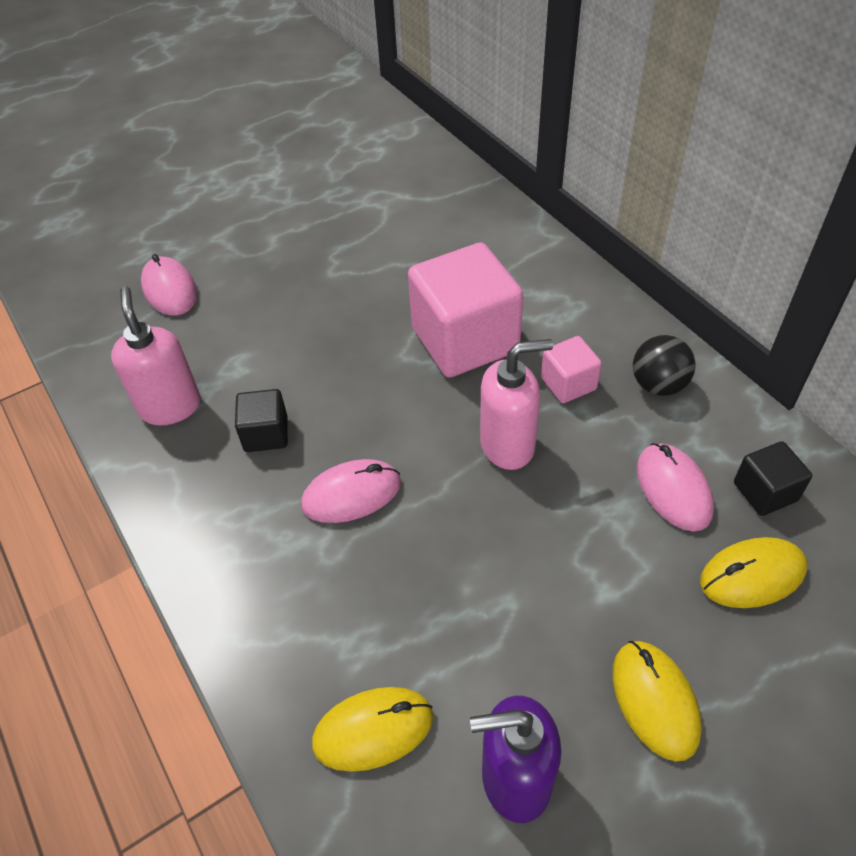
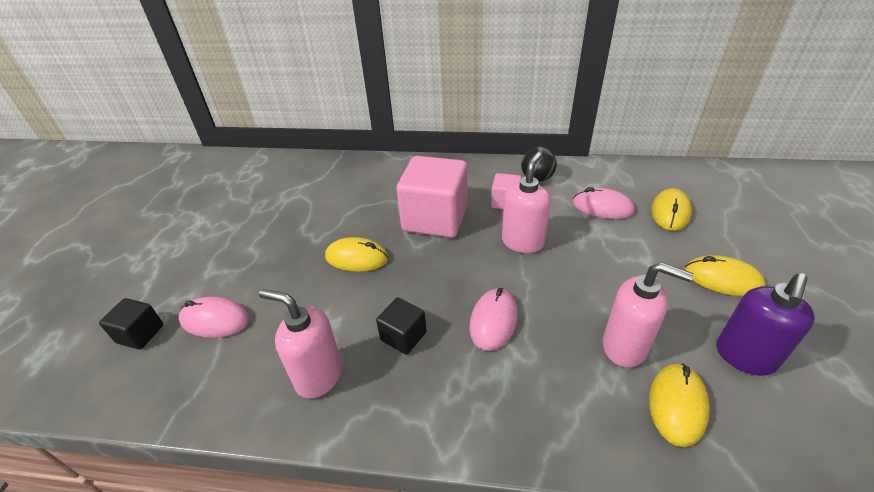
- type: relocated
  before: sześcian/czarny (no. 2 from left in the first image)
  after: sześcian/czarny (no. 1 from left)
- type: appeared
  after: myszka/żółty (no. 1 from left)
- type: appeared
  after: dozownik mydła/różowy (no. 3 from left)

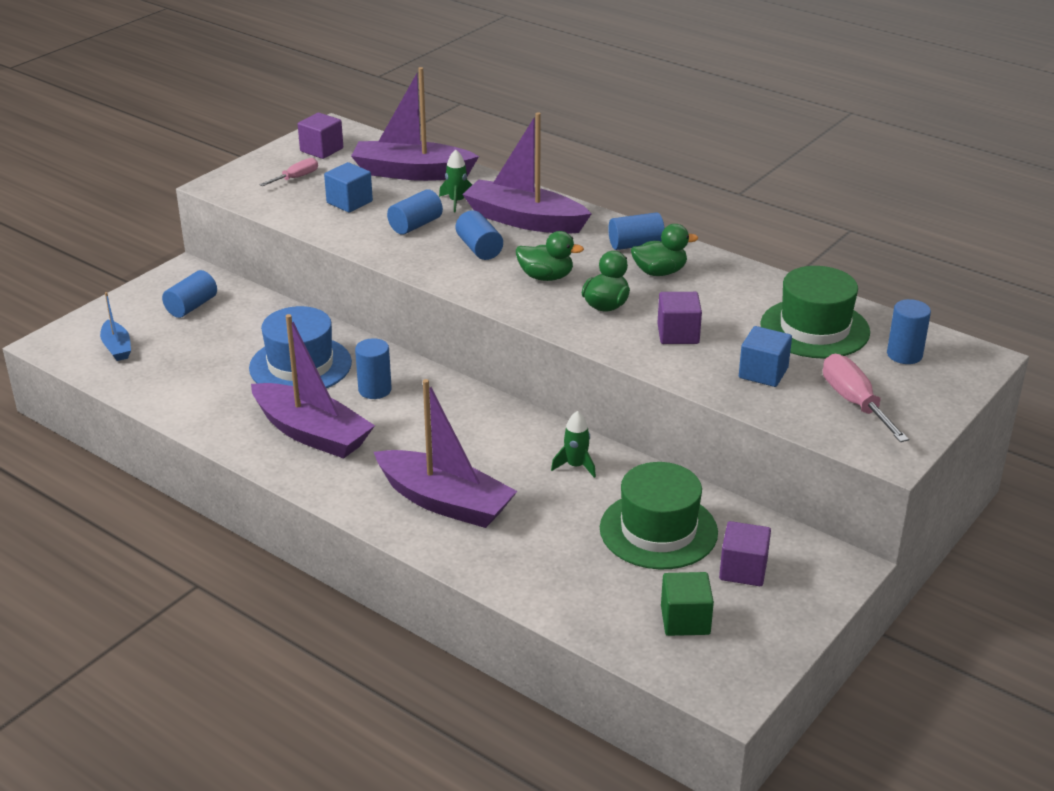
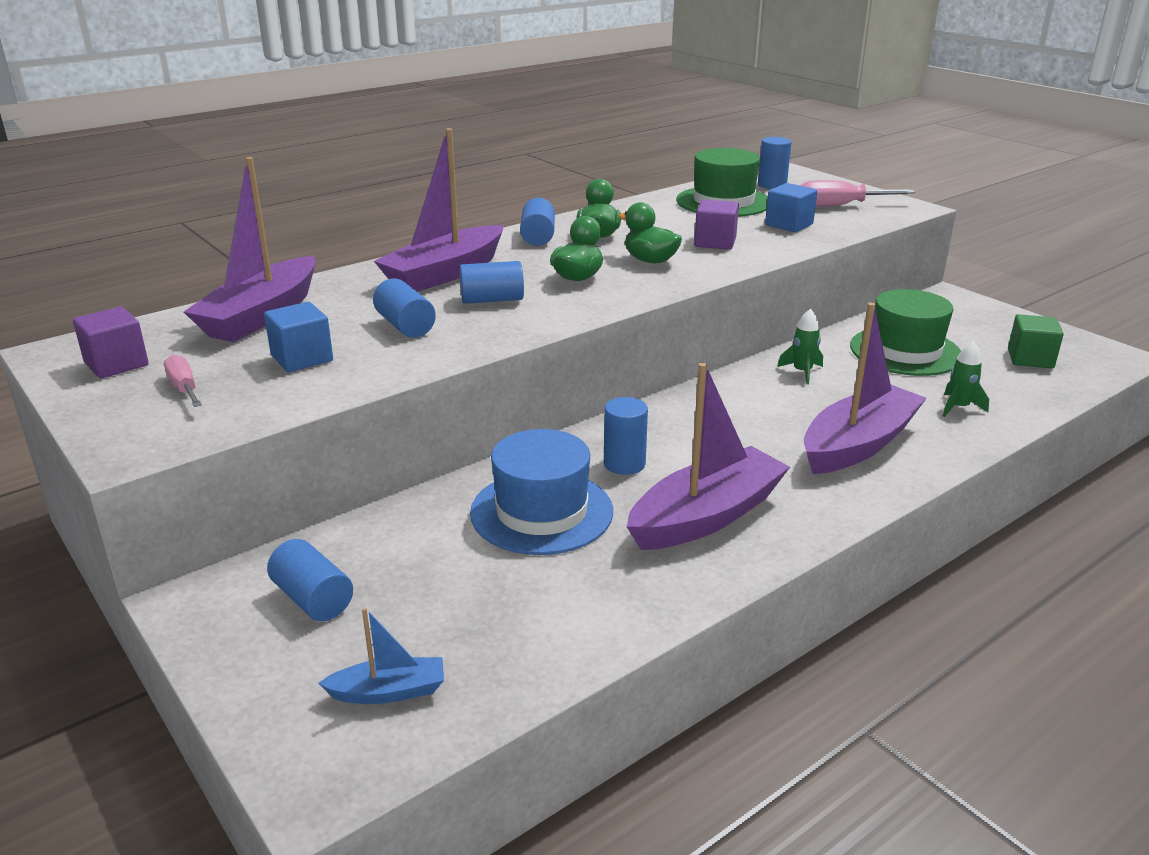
- type: relocated
  before: rakieta/zielony (no. 1 from left in the first image)
  after: rakieta/zielony (no. 2 from left)
- type: missing
  before: sześcian/fioletowy (no. 3 from left)

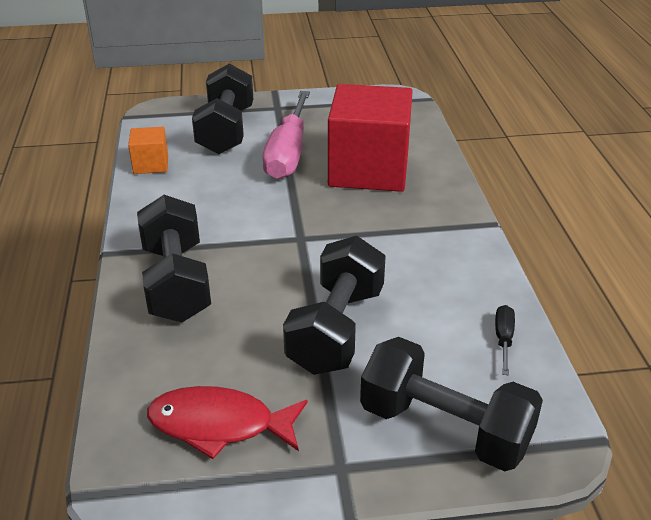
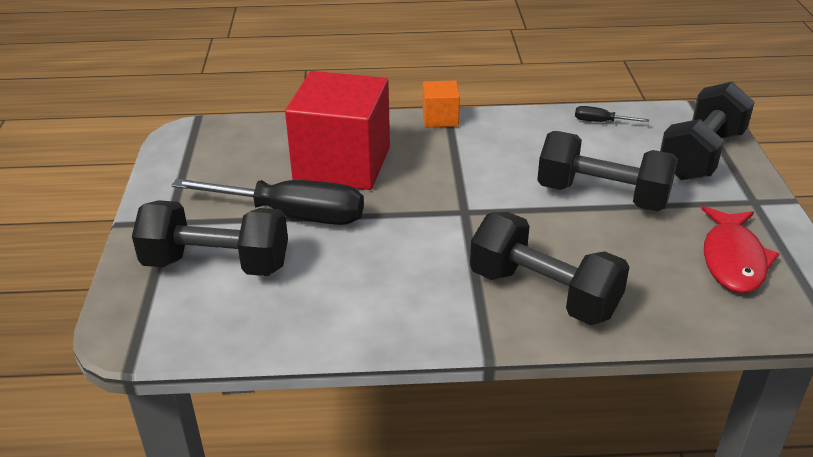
- type: relocated
  before: sześcian/pomarańczowy
- type: spun
  before: hantel/czarny (no. 1 from left in the first image)
  turn: 45
- type: colour
  before: śrubokręt/różowy
  after: śrubokręt/czarny (no. 1 from left)

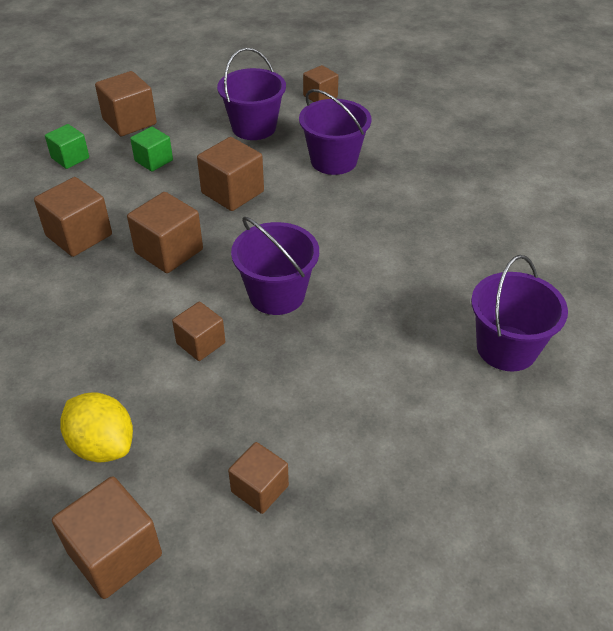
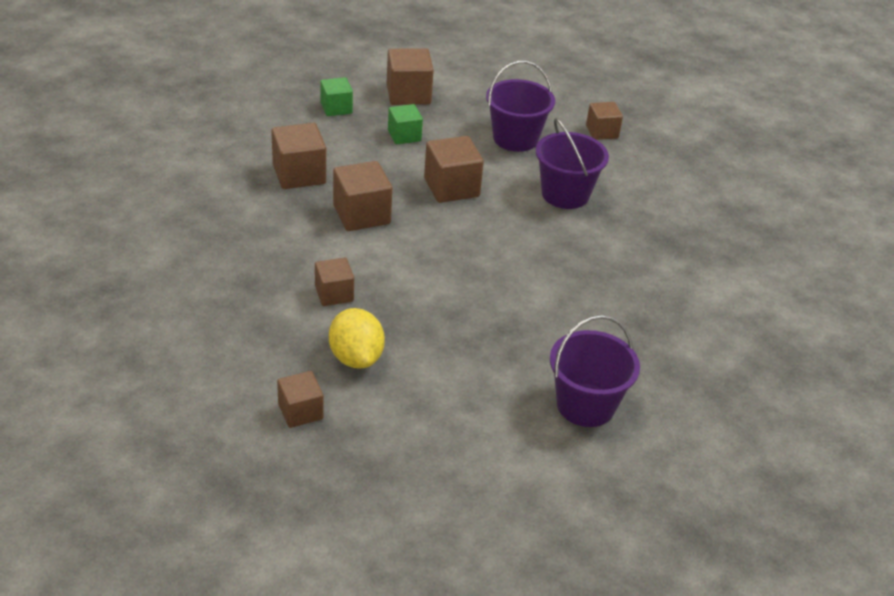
- type: missing
  before: sześcian/brązowy (no. 2 from left)
- type: relocated
  before: cytryna/żółty
- type: missing
  before: wiadro/fioletowy (no. 2 from left)

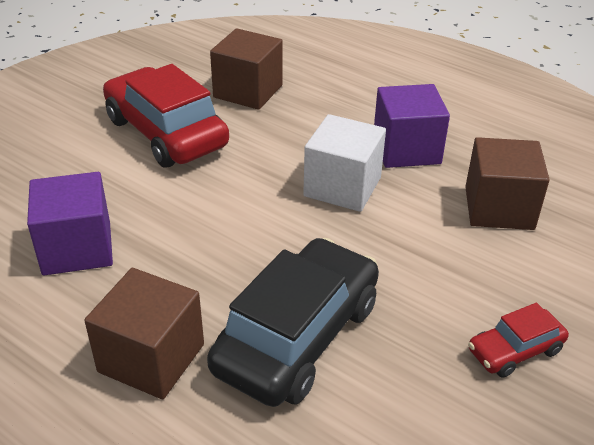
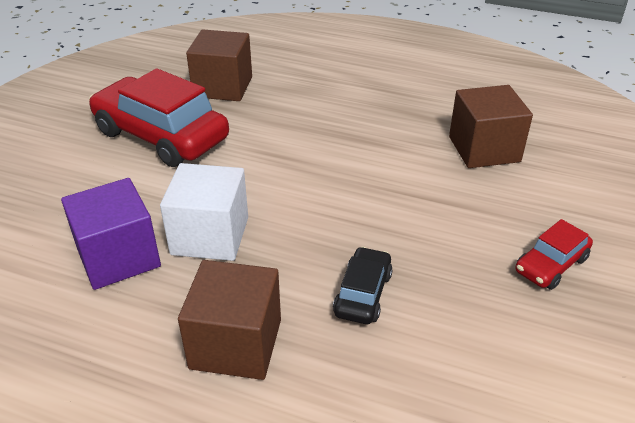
- type: size
  before: samochód/czarny
  scale: 0.49
- type: relocated
  before: sześcian/biały
- type: missing
  before: sześcian/fioletowy (no. 2 from left)

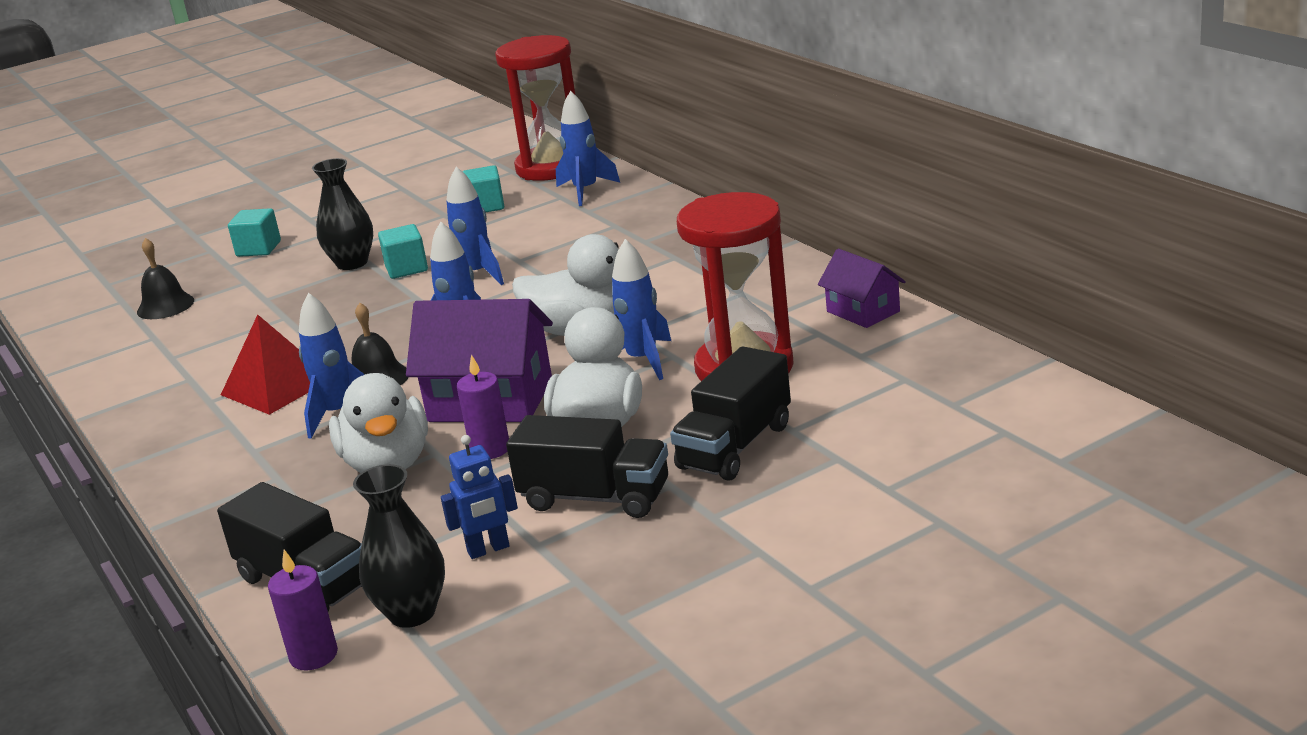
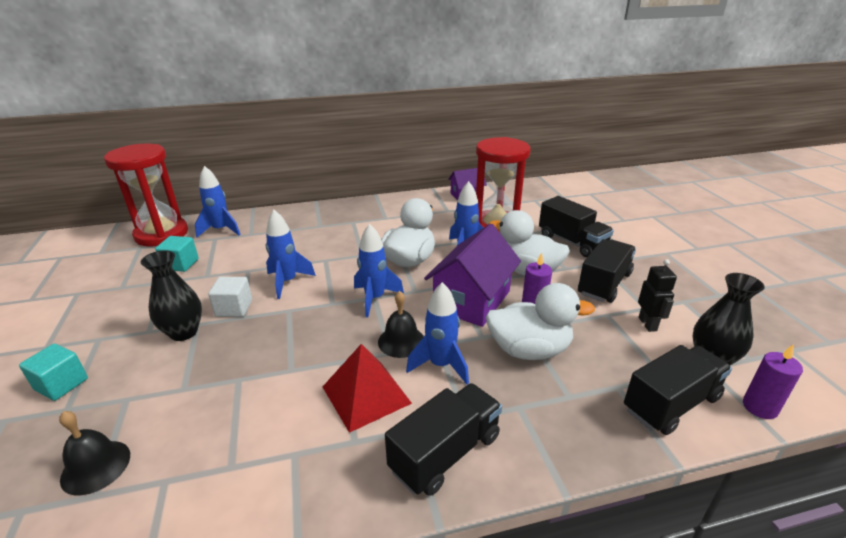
- type: colour
  before: sześcian/turkusowy (no. 2 from left)
  after: sześcian/biały
- type: colour
  before: robot/niebieski
  after: robot/czarny
- type: appeared
  after: ciężarówka/czarny (no. 1 from left)

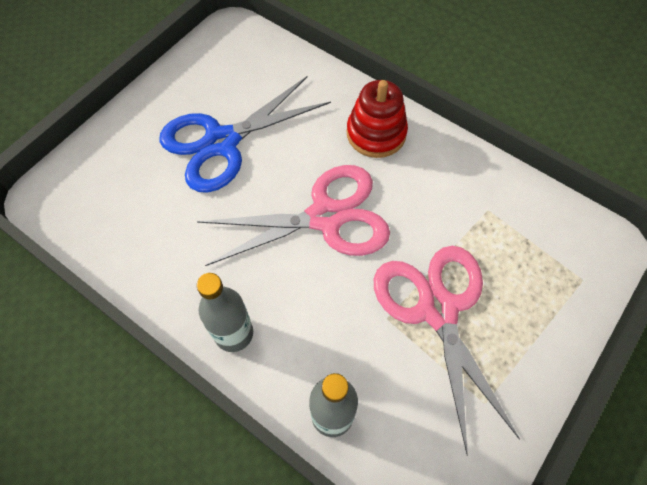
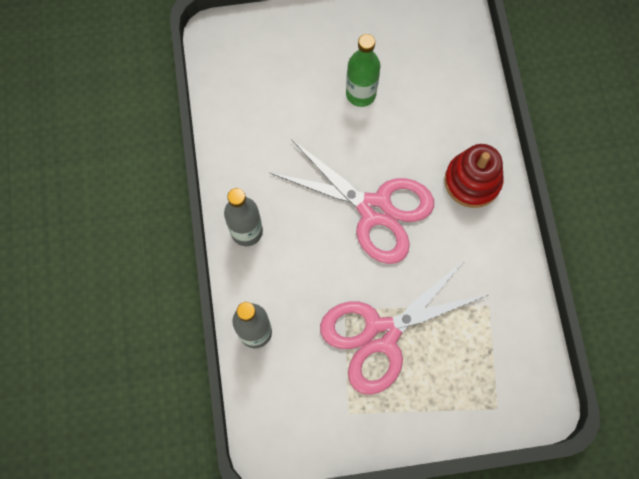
- type: exchanged
  before: nożyczki/niebieski
  after: butelka/zielony
- type: spun
  before: nożyczki/różowy (no. 2 from left)
  turn: -150

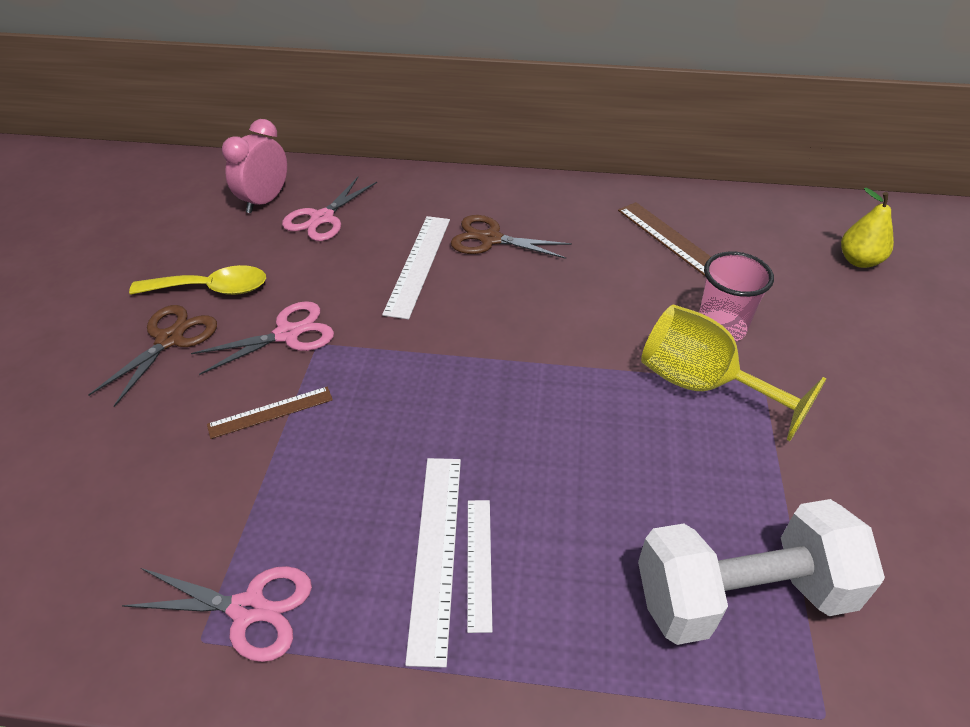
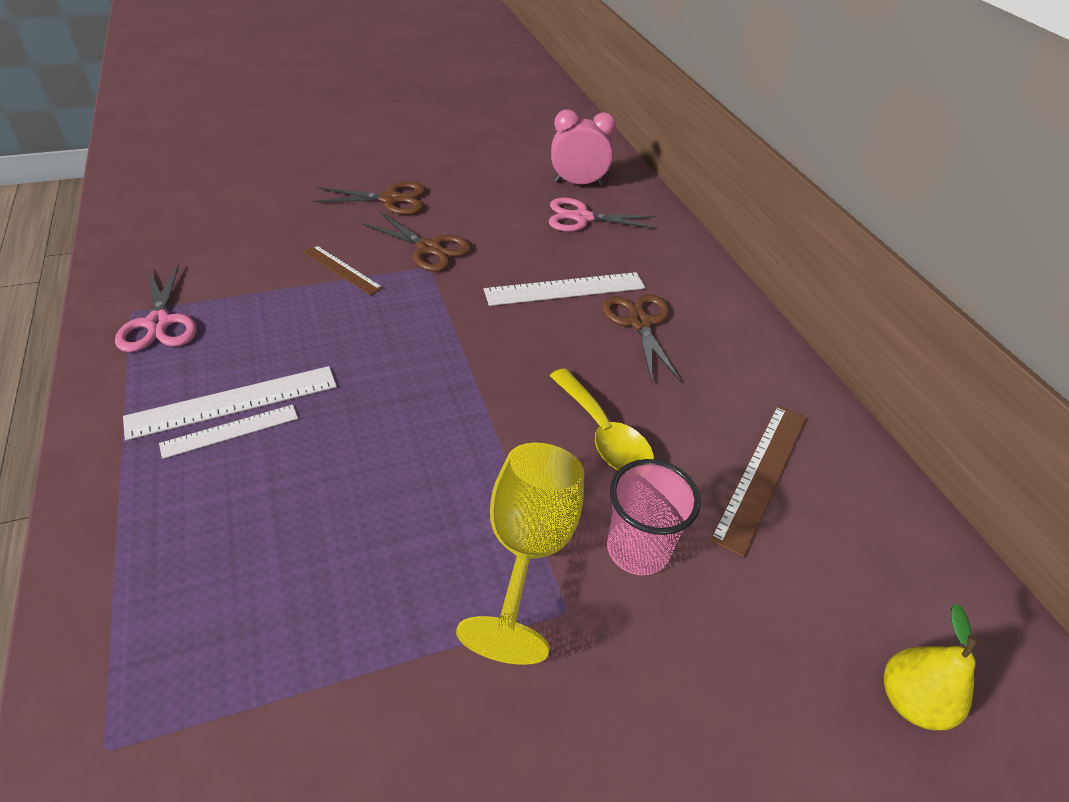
- type: relocated
  before: łyżka/żółty
- type: colour
  before: nożyczki/różowy (no. 2 from left)
  after: nożyczki/brązowy (no. 2 from left)
- type: missing
  before: hantel/biały

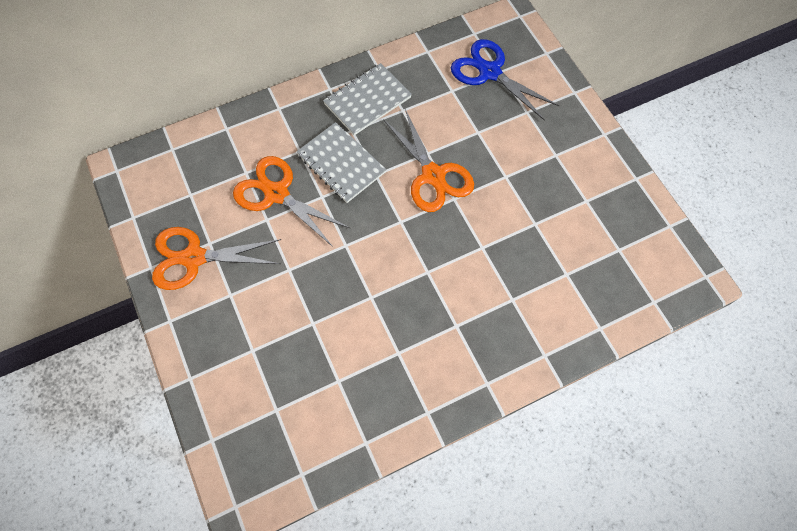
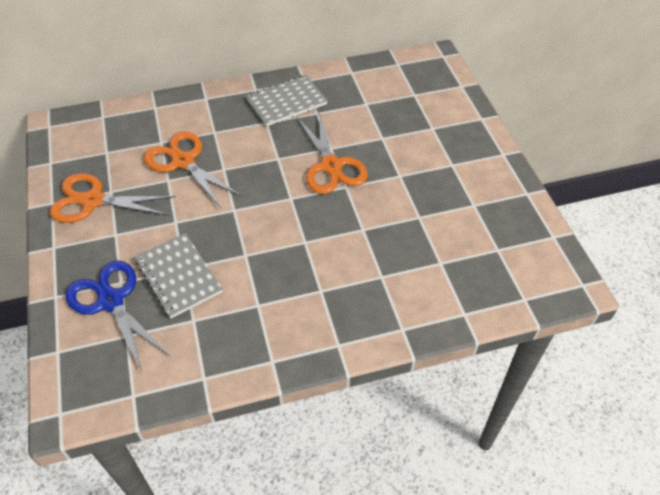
- type: relocated
  before: zeszyt/szary (no. 1 from left)
- type: relocated
  before: nożyczki/niebieski

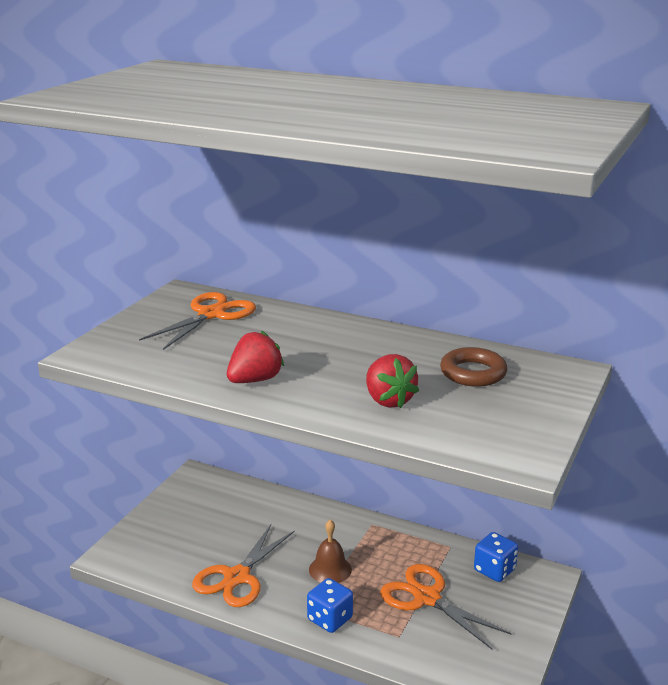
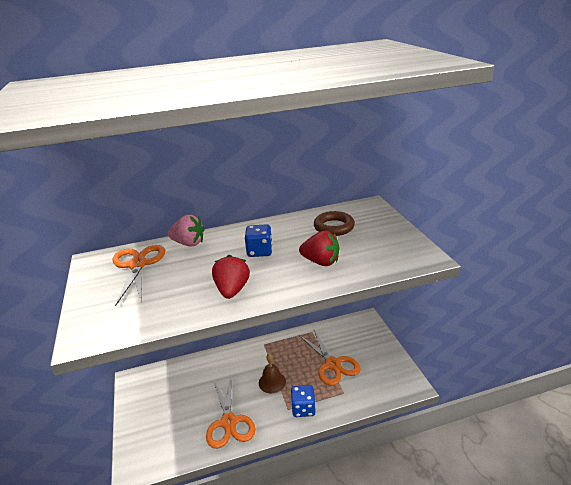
- type: spun
  before: nożyczki/pomarańczowy (no. 3 from left)
  turn: -120
- type: relocated
  before: kostka do gry/niebieski (no. 2 from left in the first image)
  after: kostka do gry/niebieski (no. 1 from left)
- type: appeared
  after: truskawka/różowy

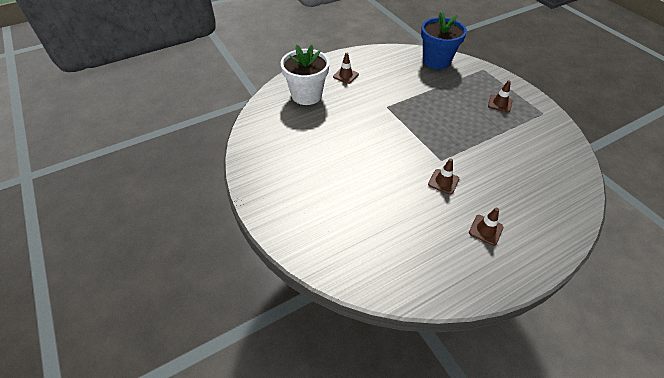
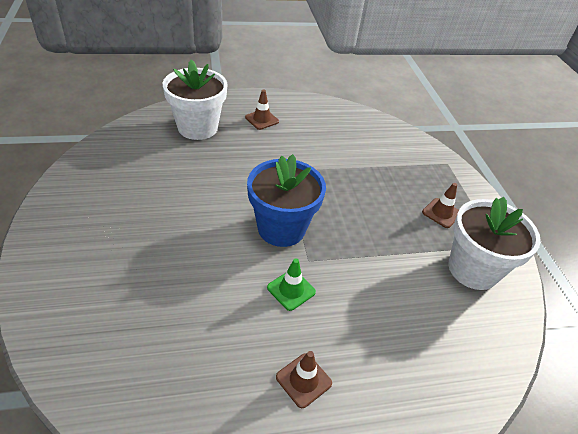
- type: relocated
  before: doniczka/niebieski
- type: colour
  before: pachołek/brązowy (no. 2 from left)
  after: pachołek/zielony
- type: appeared
  after: doniczka/biały (no. 2 from left)

